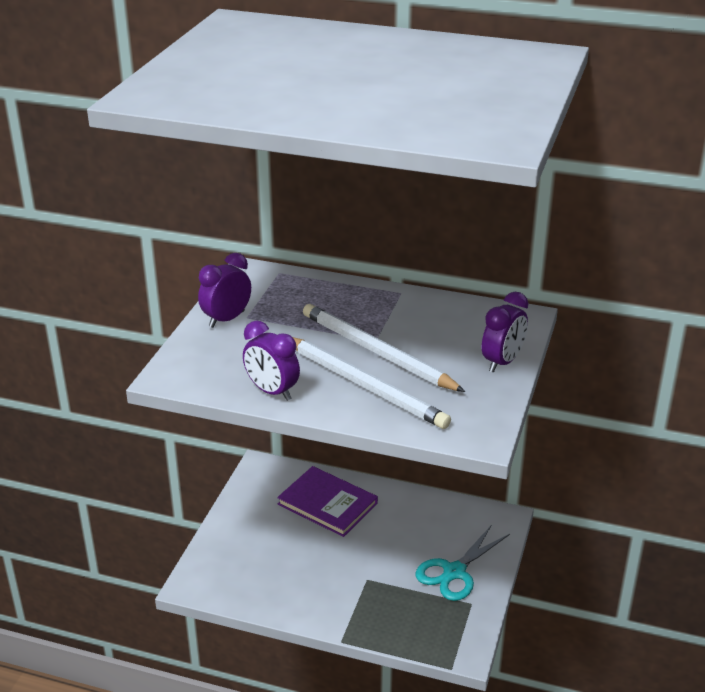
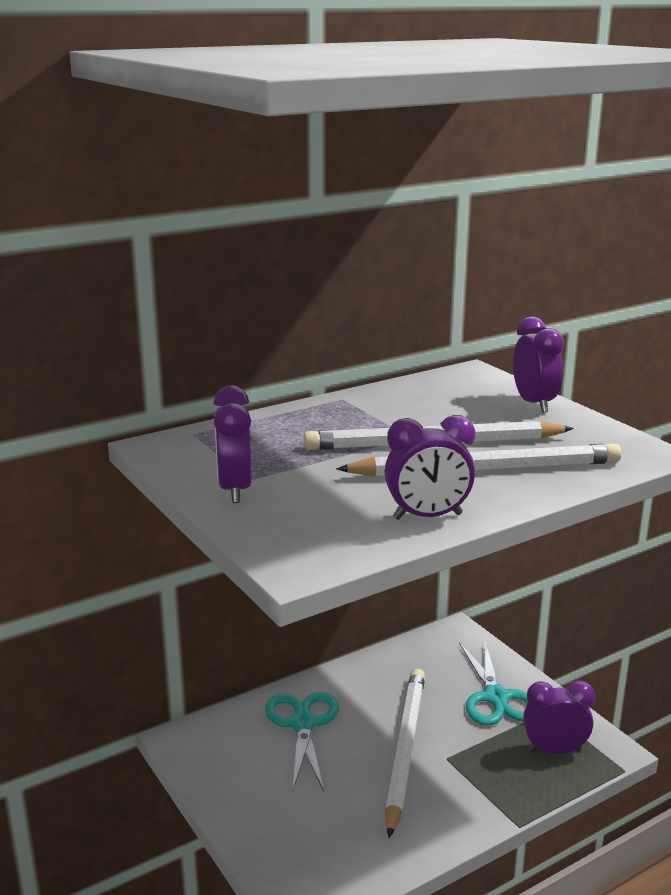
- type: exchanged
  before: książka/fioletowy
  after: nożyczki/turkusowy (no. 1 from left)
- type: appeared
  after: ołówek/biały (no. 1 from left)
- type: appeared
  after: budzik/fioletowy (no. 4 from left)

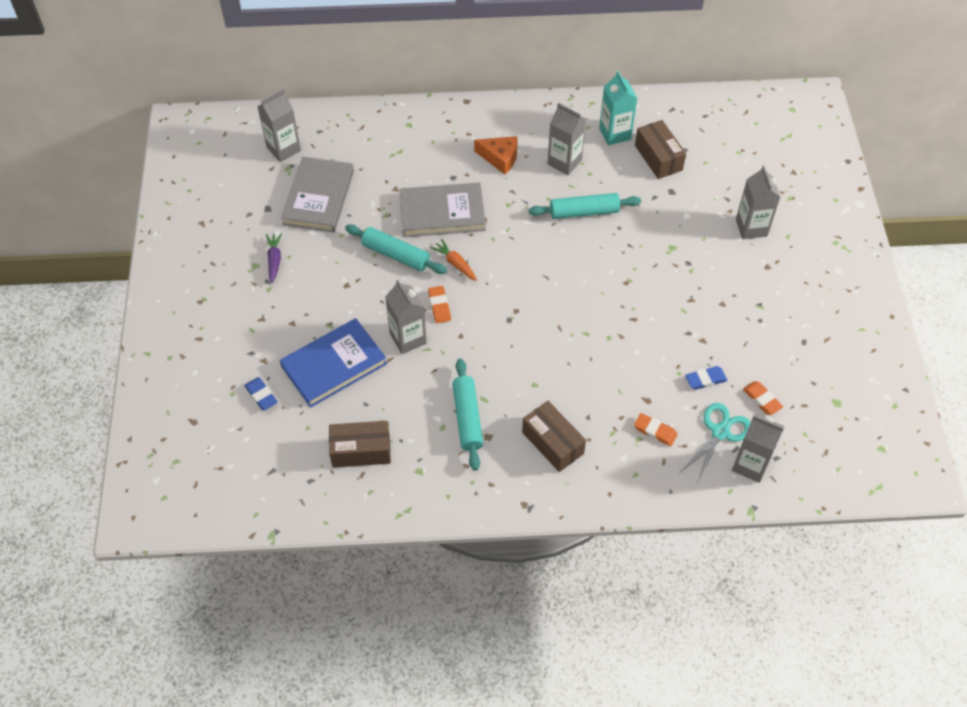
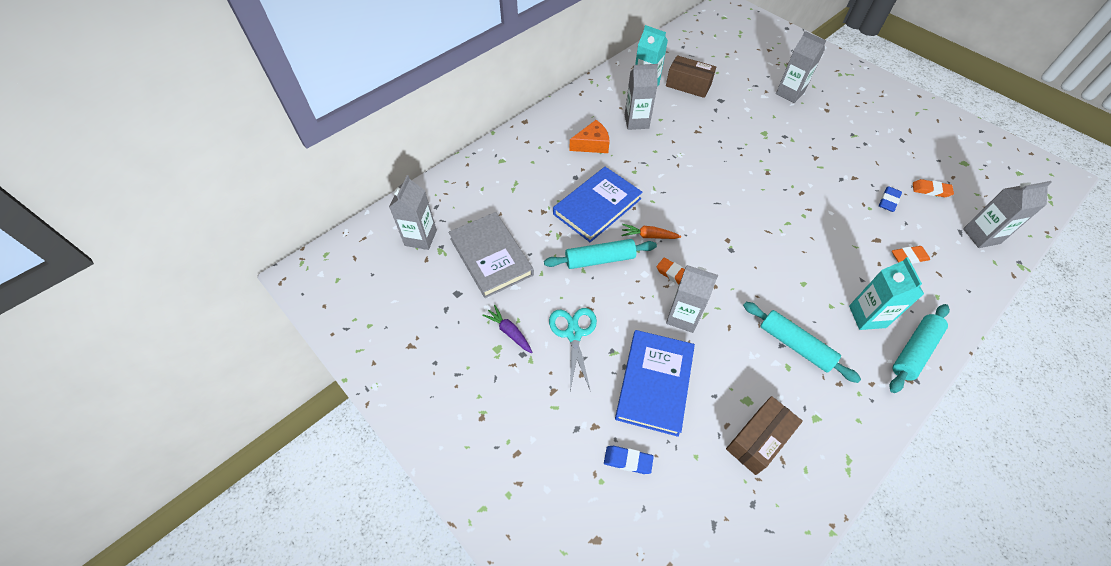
- type: colour
  before: książka/szary (no. 2 from left)
  after: książka/niebieski (no. 1 from left)
- type: exchanged
  before: pudełko/brązowy (no. 2 from left)
  after: karton mleka/turkusowy (no. 2 from left)
- type: relocated
  before: wałek do ciasta/turkusowy (no. 3 from left)
- type: relocated
  before: nożyczki/turkusowy

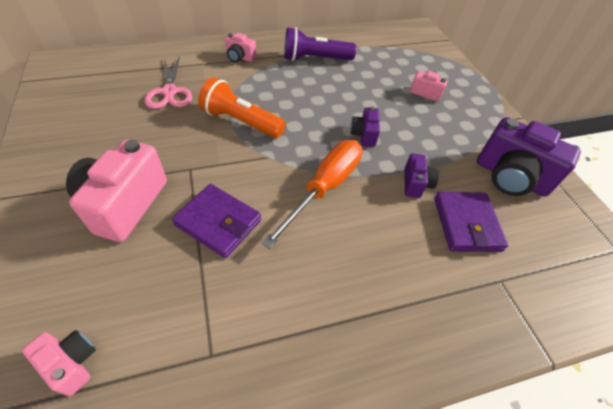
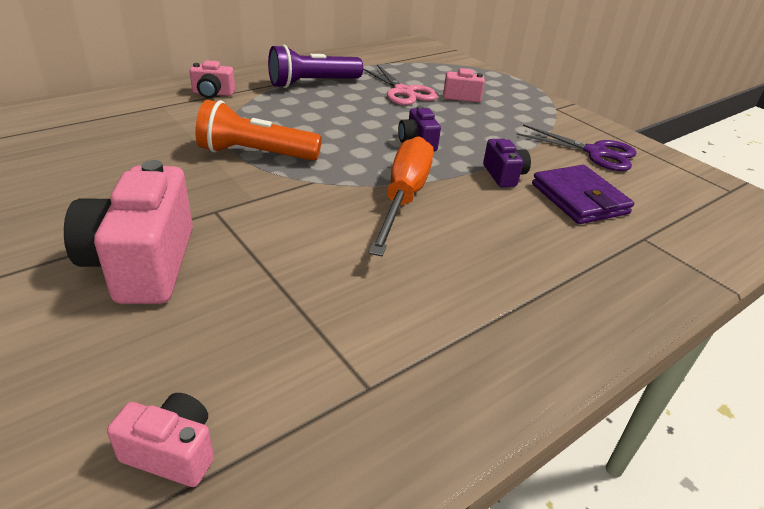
- type: relocated
  before: nożyczki/różowy
- type: missing
  before: portfel/fioletowy (no. 1 from left)
- type: exchanged
  before: aparat fotograficzny/fioletowy (no. 3 from left)
  after: nożyczki/fioletowy

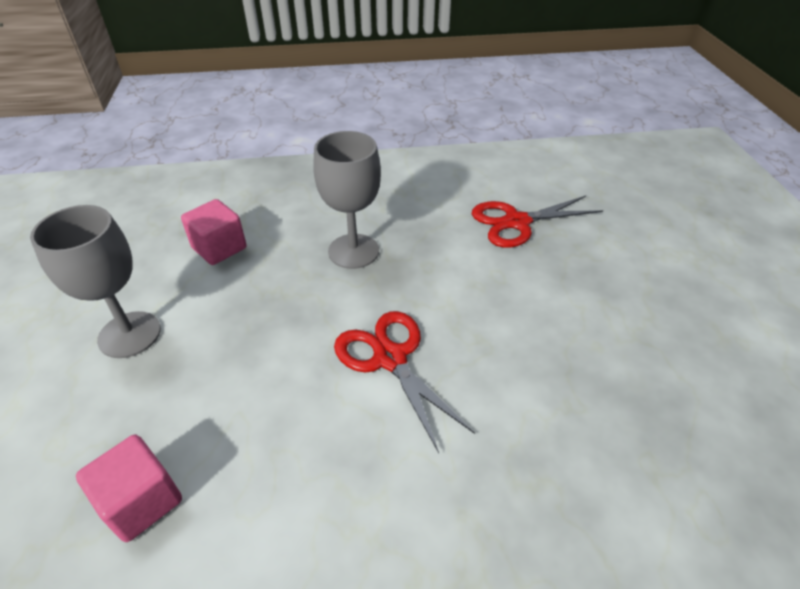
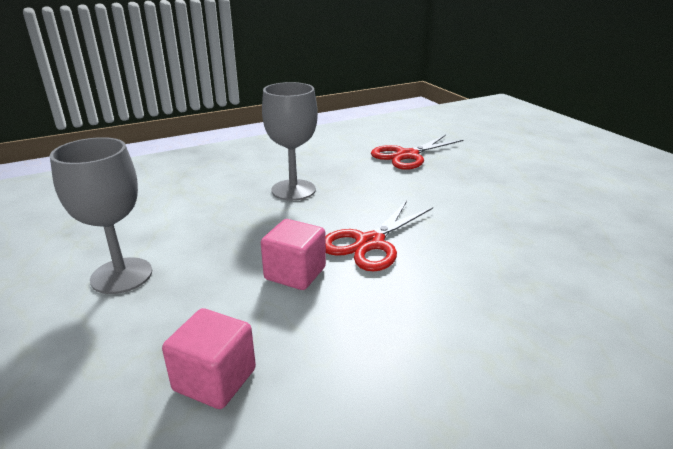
- type: relocated
  before: sześcian/różowy (no. 2 from left)
- type: spun
  before: nożyczki/czerwony (no. 1 from left)
  turn: -90

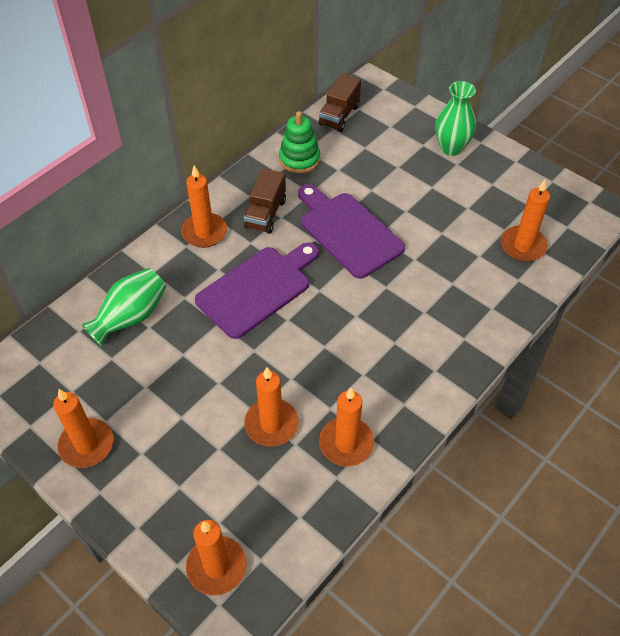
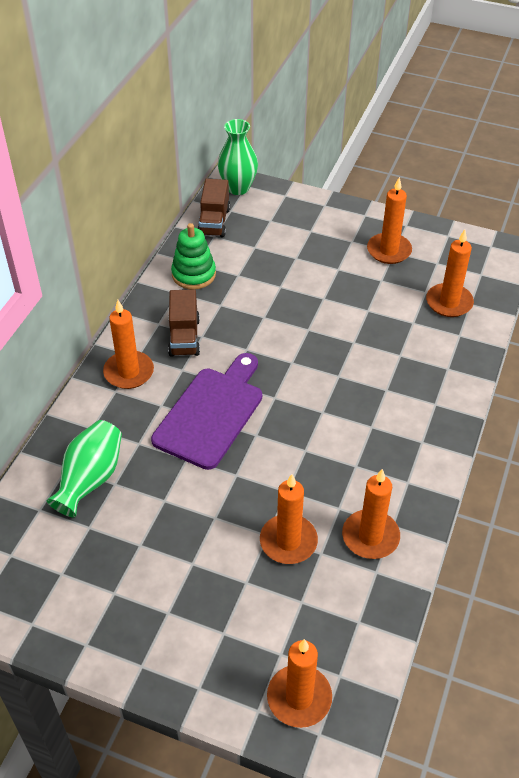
- type: relocated
  before: świeca/pomarańczowy (no. 1 from left in the first image)
  after: świeca/pomarańczowy (no. 5 from left)
- type: missing
  before: deska do krojenia/fioletowy (no. 2 from left)
- type: relocated
  before: wazon/zielony (no. 2 from left)

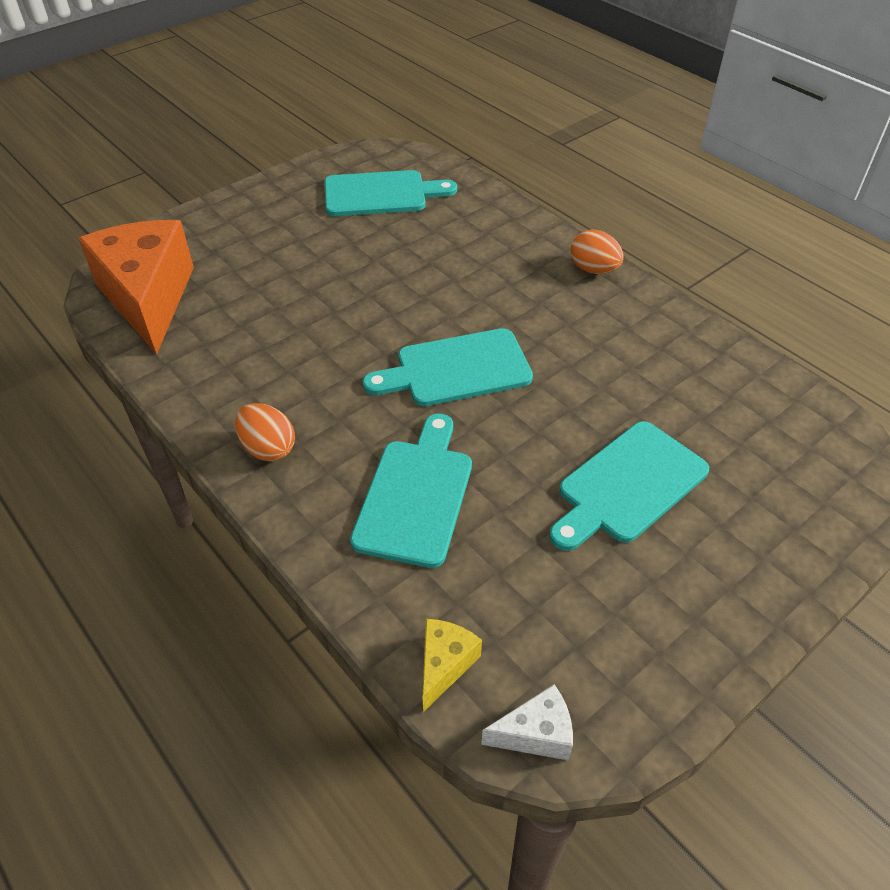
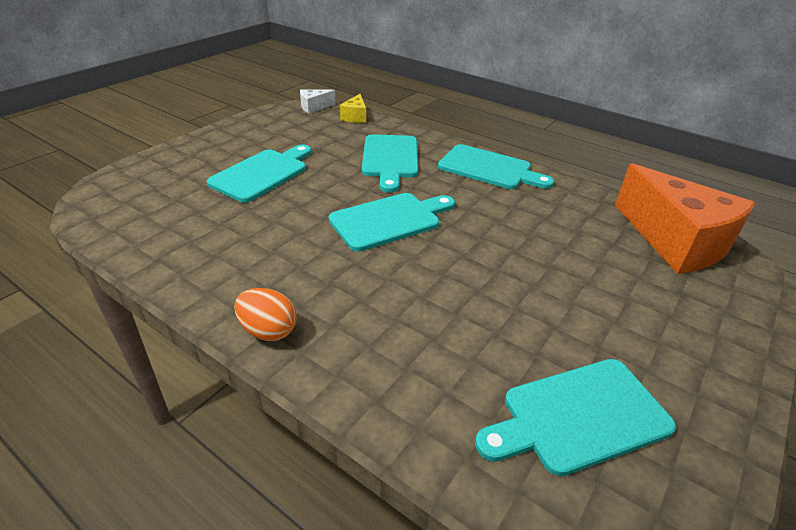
- type: exchanged
  before: jajko/pomarańczowy (no. 1 from left)
  after: deska do krojenia/turkusowy (no. 4 from left)

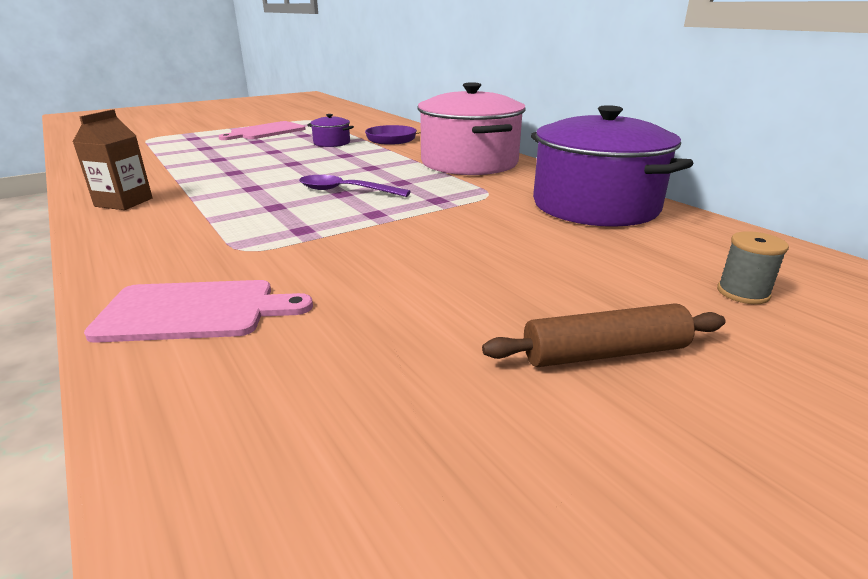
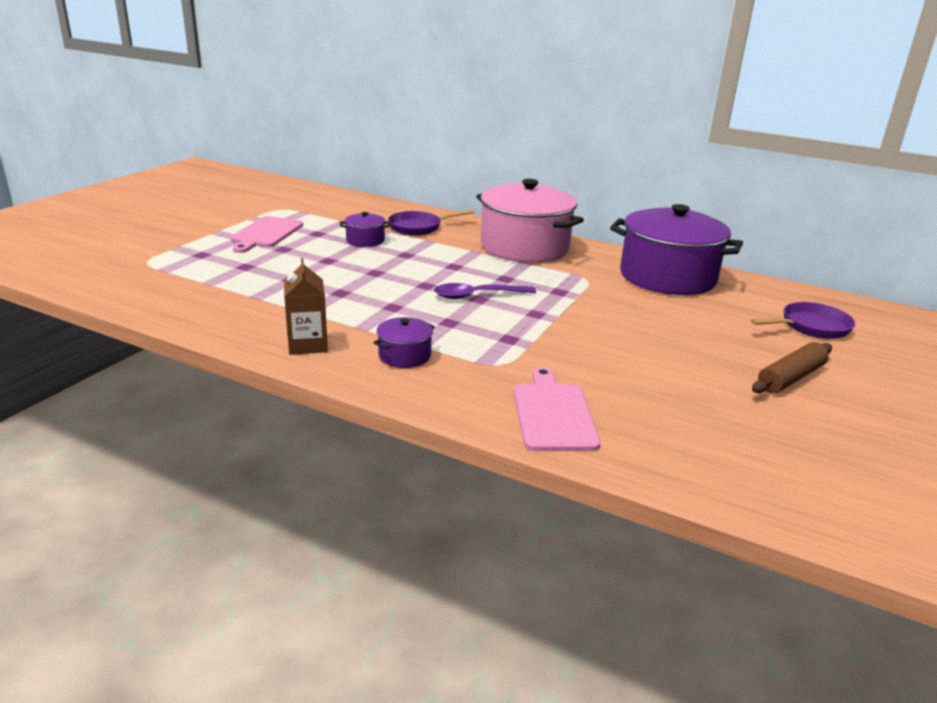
- type: spun
  before: deska do krojenia/różowy (no. 1 from left in the first image)
  turn: -60
- type: exchanged
  before: szpulka/szary
  after: patelnia/fioletowy (no. 2 from left)
- type: appeared
  after: garnek/fioletowy (no. 2 from left)

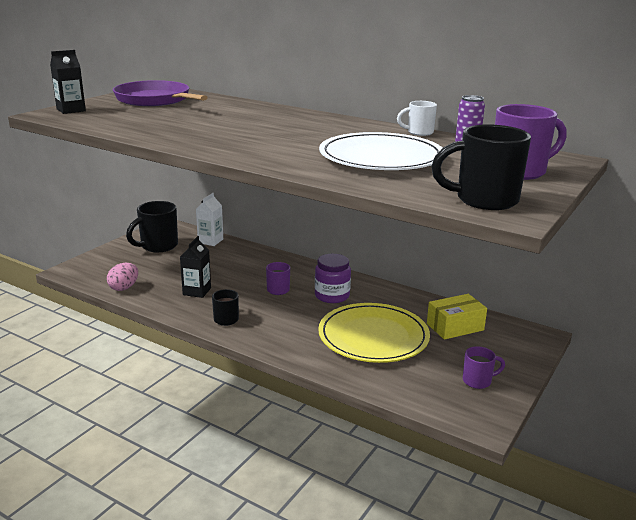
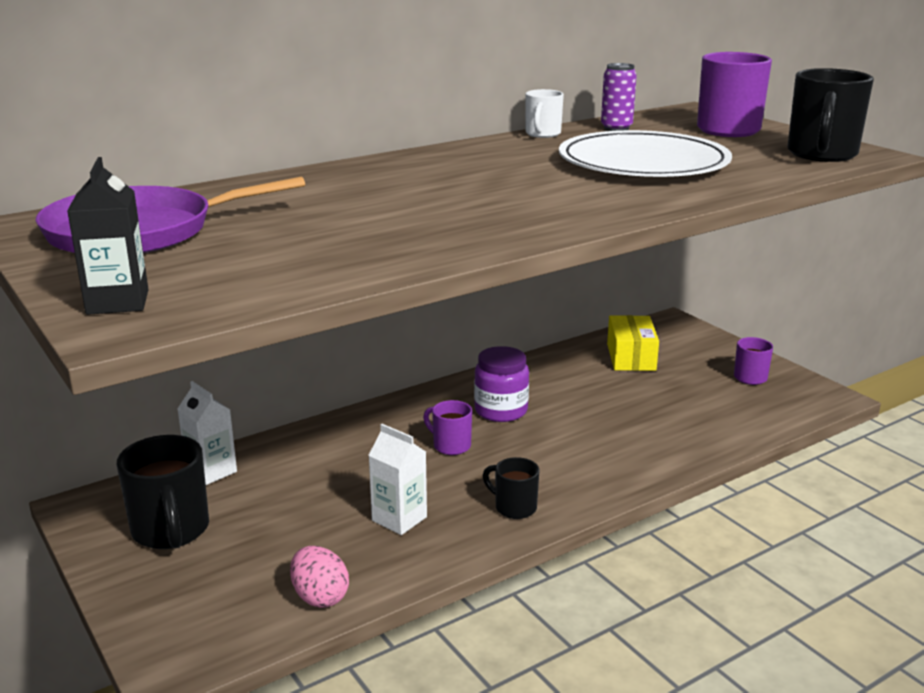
- type: colour
  before: karton mleka/czarny (no. 2 from left)
  after: karton mleka/biały (no. 2 from left)
- type: missing
  before: talerz/żółty

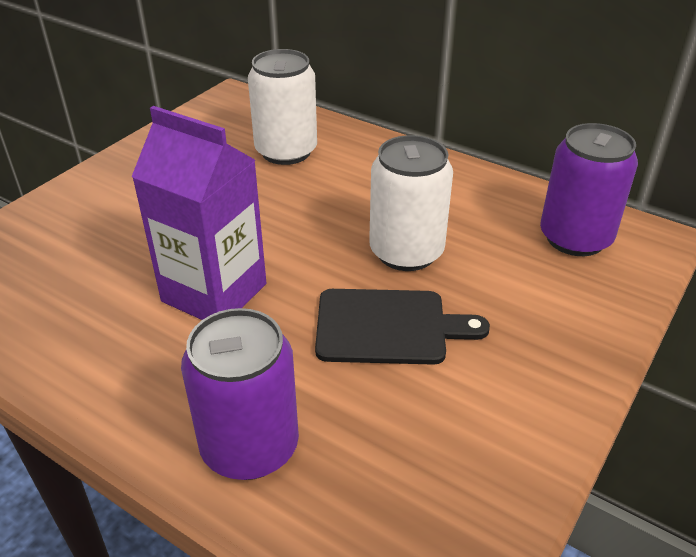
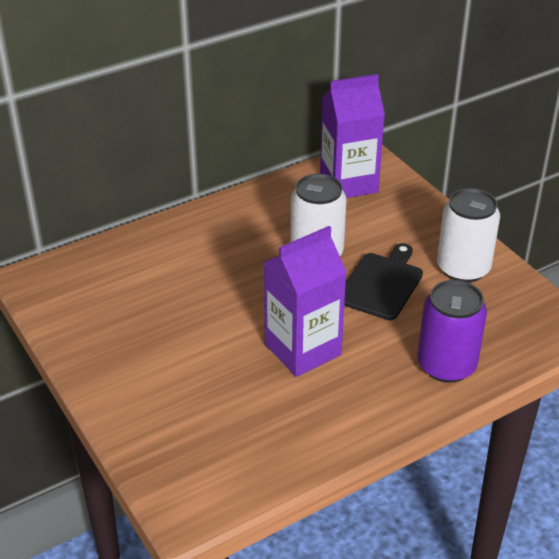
- type: relocated
  before: puszka/biały (no. 1 from left in the first image)
  after: puszka/biały (no. 2 from left)
- type: exchanged
  before: puszka/fioletowy (no. 2 from left)
  after: karton mleka/fioletowy (no. 2 from left)

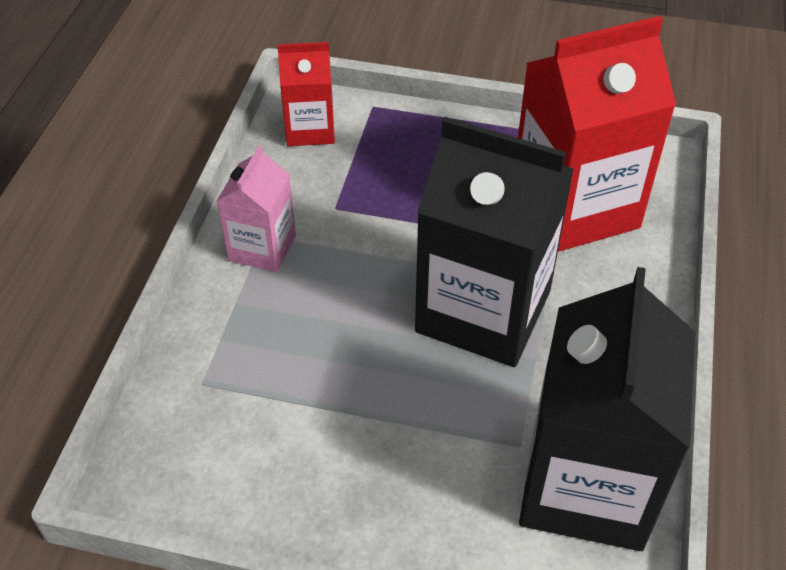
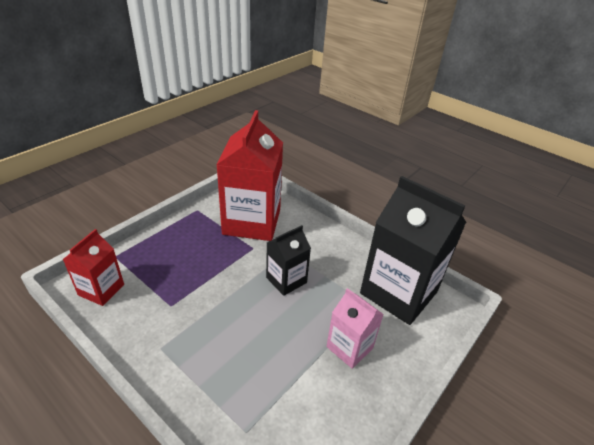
- type: relocated
  before: karton mleka/różowy
- type: size
  before: karton mleka/czarny (no. 1 from left)
  scale: 0.52

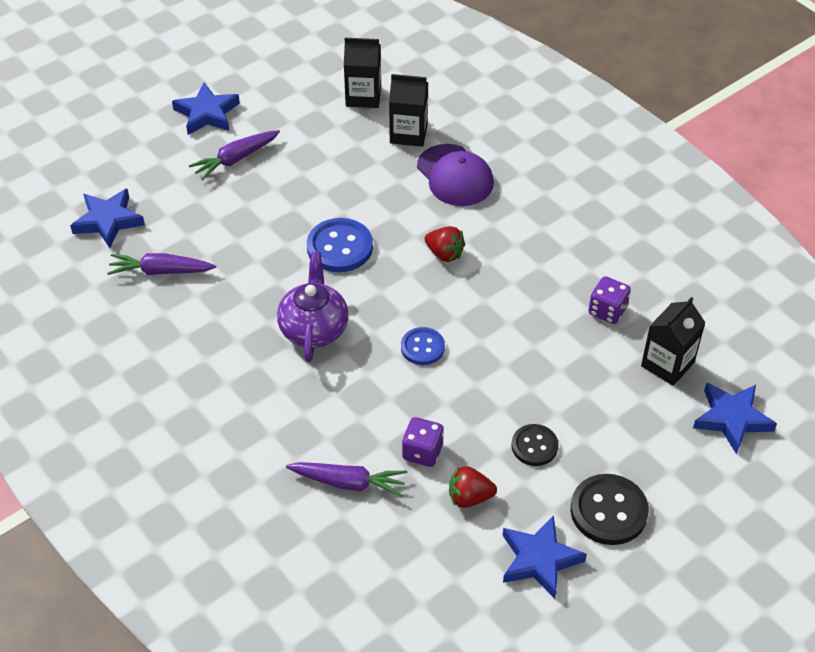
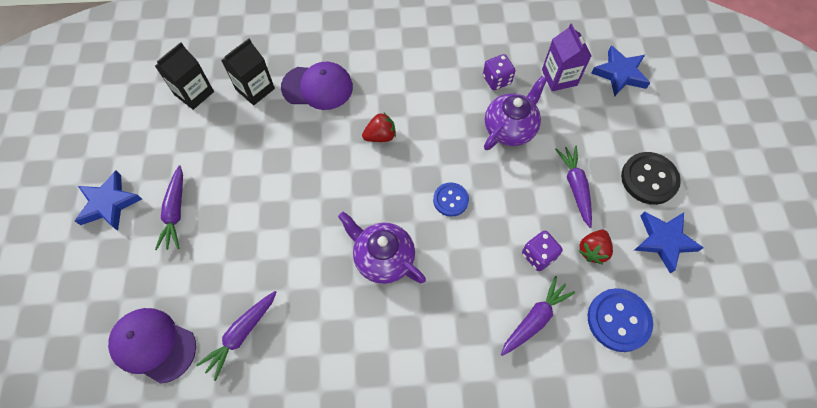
- type: exchanged
  before: gwiazda/niebieski (no. 1 from left)
  after: czapka/fioletowy (no. 1 from left)
- type: relocated
  before: guzik/niebieski (no. 1 from left in the first image)
  after: guzik/niebieski (no. 2 from left)
- type: exchanged
  before: guzik/czarny (no. 1 from left)
  after: marchewka/fioletowy (no. 4 from left)
- type: colour
  before: karton mleka/czarny (no. 3 from left)
  after: karton mleka/fioletowy
- type: appeared
  after: imbryk/fioletowy (no. 2 from left)

